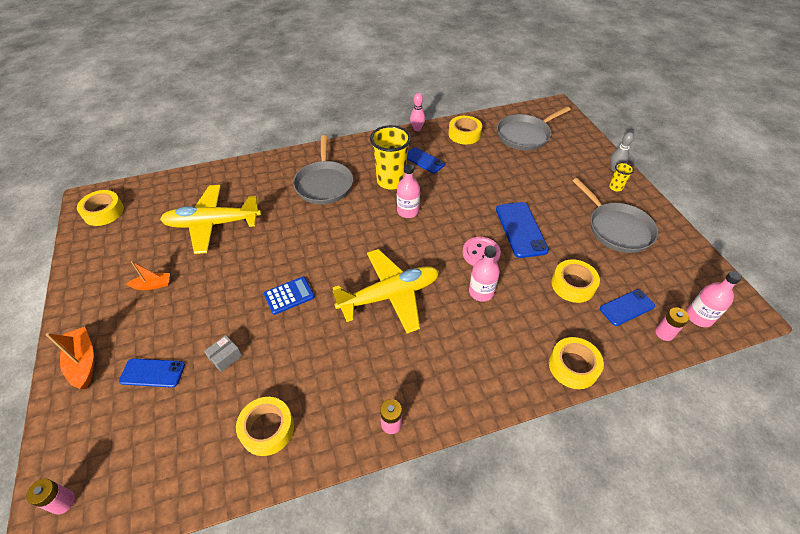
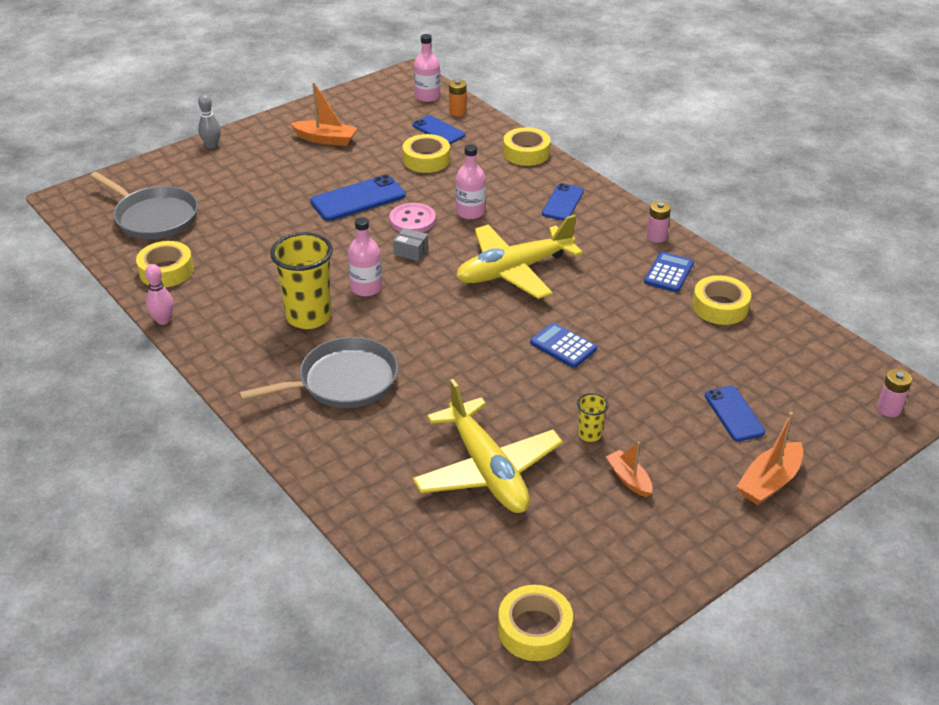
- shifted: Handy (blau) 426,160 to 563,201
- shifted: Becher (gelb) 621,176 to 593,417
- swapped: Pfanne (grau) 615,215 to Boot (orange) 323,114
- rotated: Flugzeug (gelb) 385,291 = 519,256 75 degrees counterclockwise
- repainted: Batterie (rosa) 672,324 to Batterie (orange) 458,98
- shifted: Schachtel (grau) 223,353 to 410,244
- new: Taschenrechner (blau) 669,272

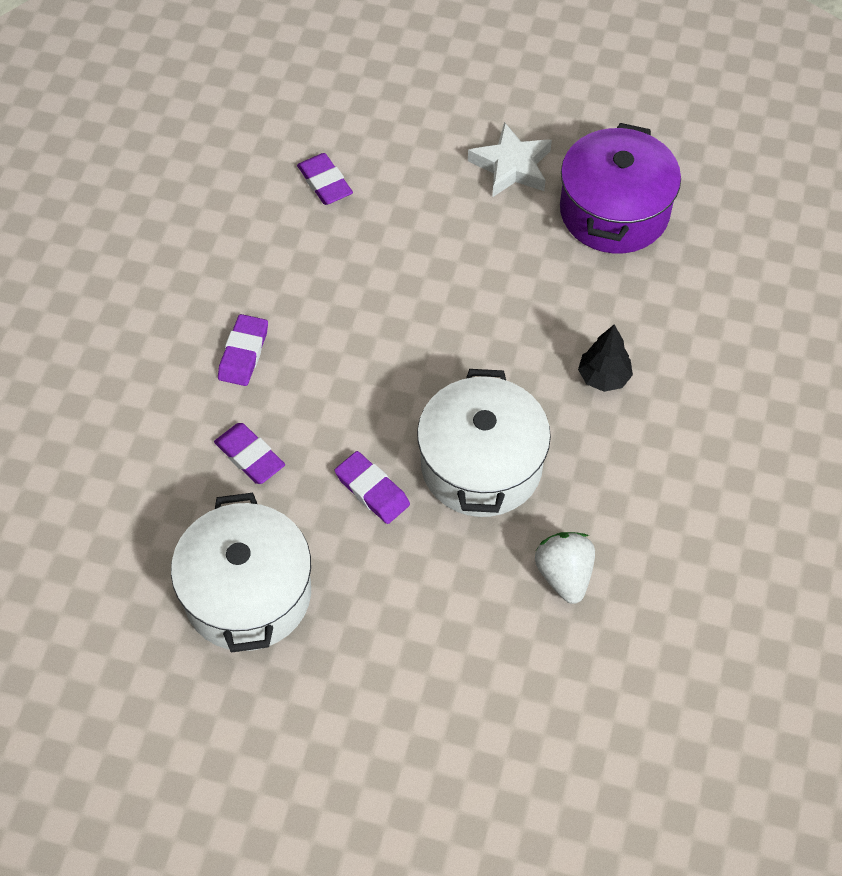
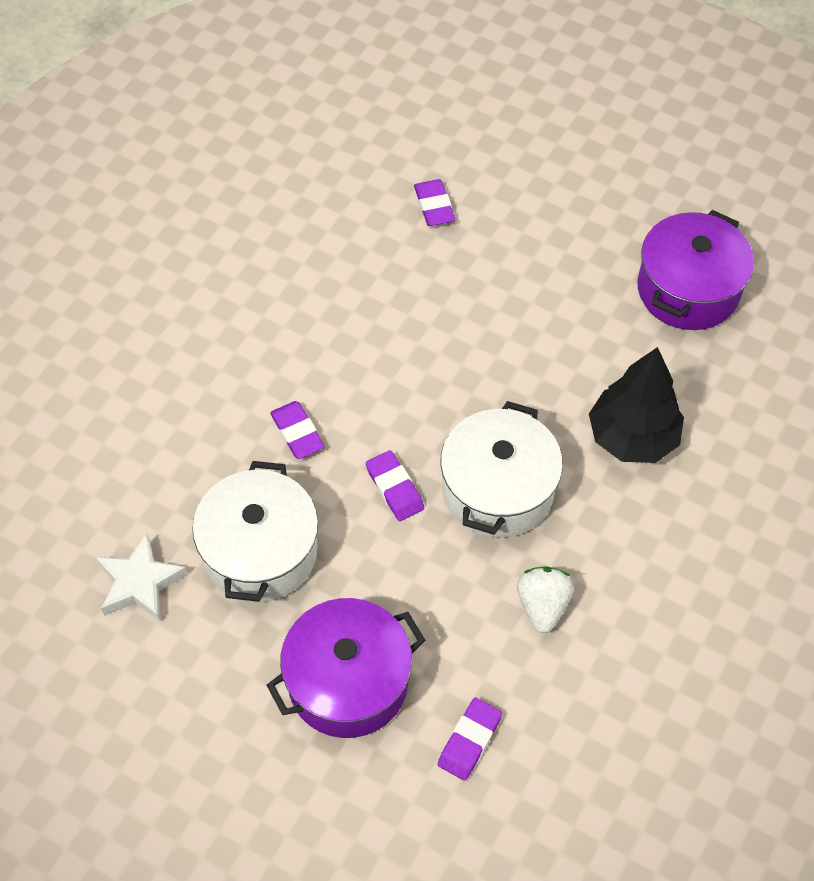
- shifted: Stern (weiß) 510,160 to 142,577
- shifted: Radiergummi (lila) 243,350 to 470,739
- scaled: Baum (schwarz) 605,358 = 636,405 x1.86
- new: Kochtopf (lila) 345,668

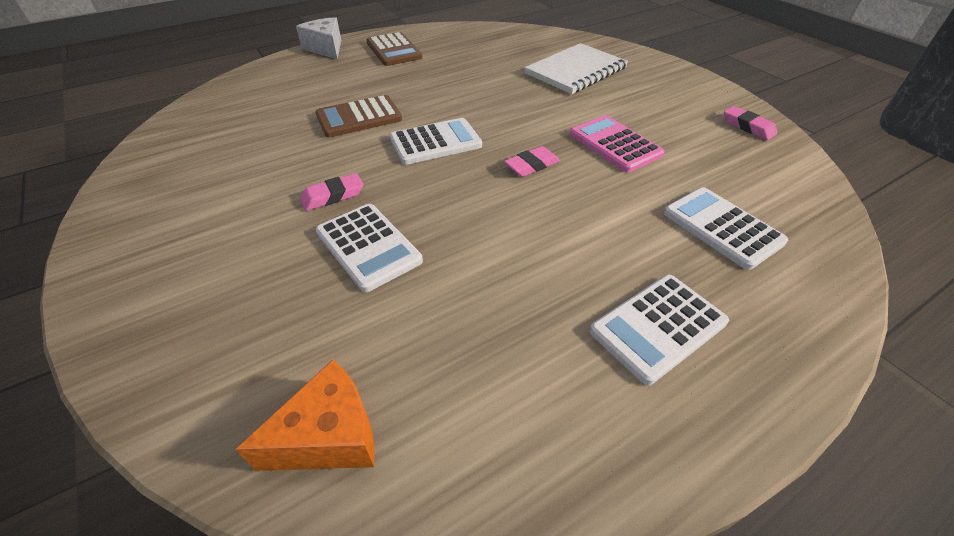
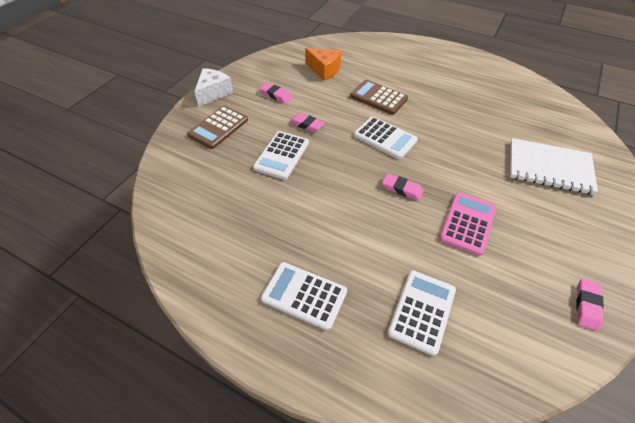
- shifted: Käse (weiß) 318,38 to 213,87
- shifted: Taschenrechner (braun) 394,49 to 217,127
- shifted: Käse (orange) 305,415 to 323,64
- new: Radiergummi (rosa) 276,92

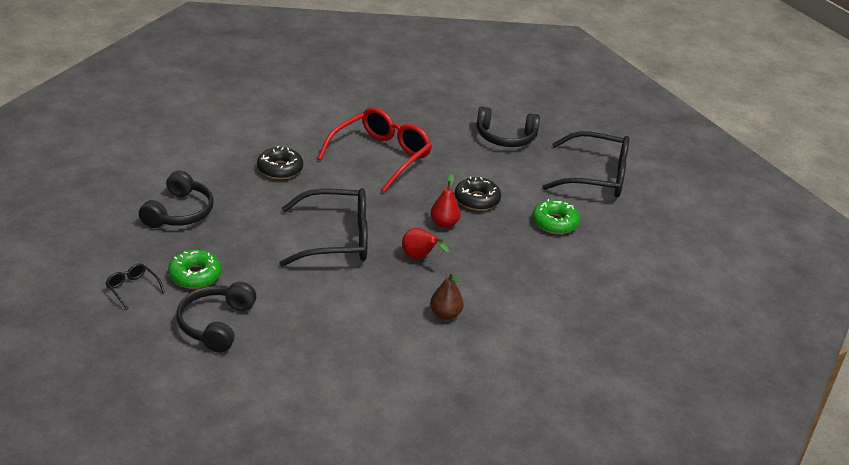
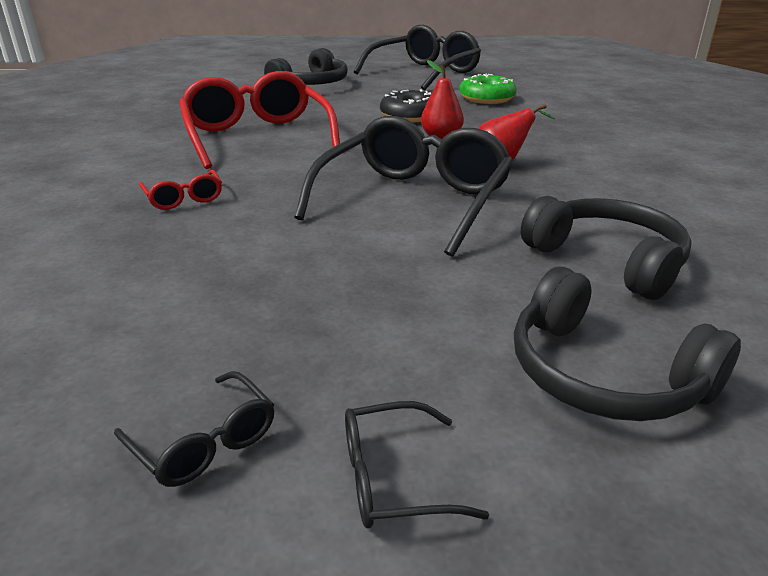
- swapped: Donut (schwarz) 280,162 to Brille (rot) 180,190
- shifted: Kopfhörer (schwarz) 176,199 to 606,248
- gone: Donut (grün) 195,269
- gone: Birne (braun) 447,296
- new: Brille (schwarz) 194,429

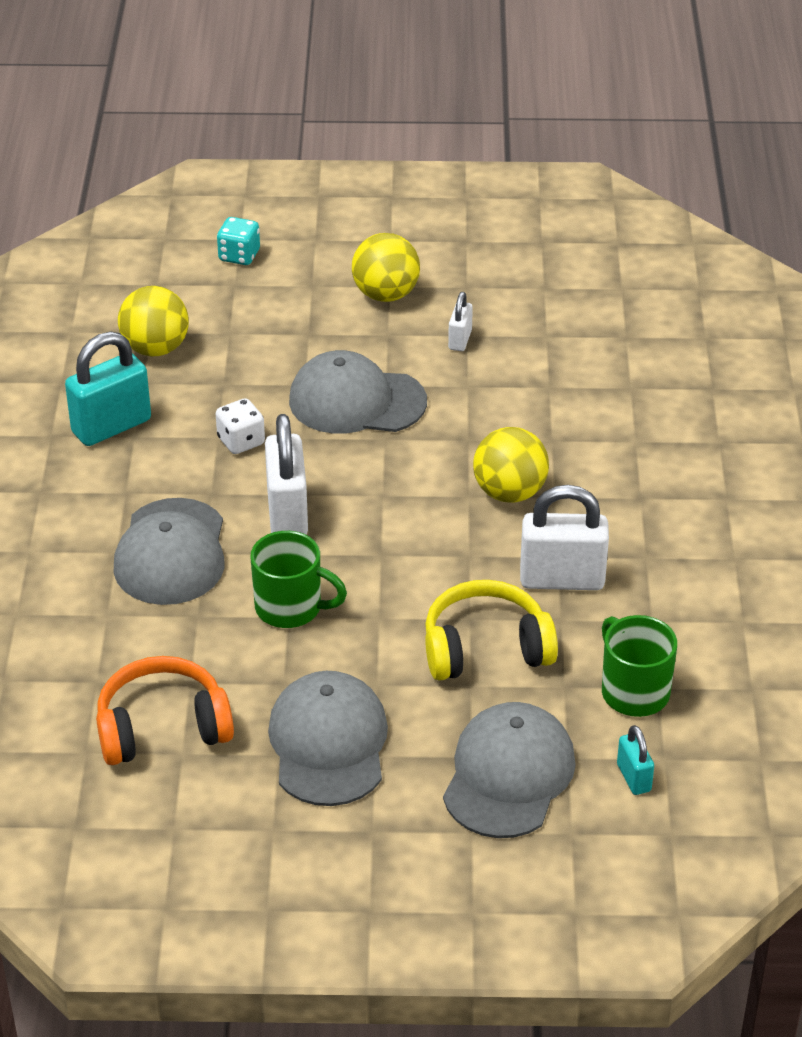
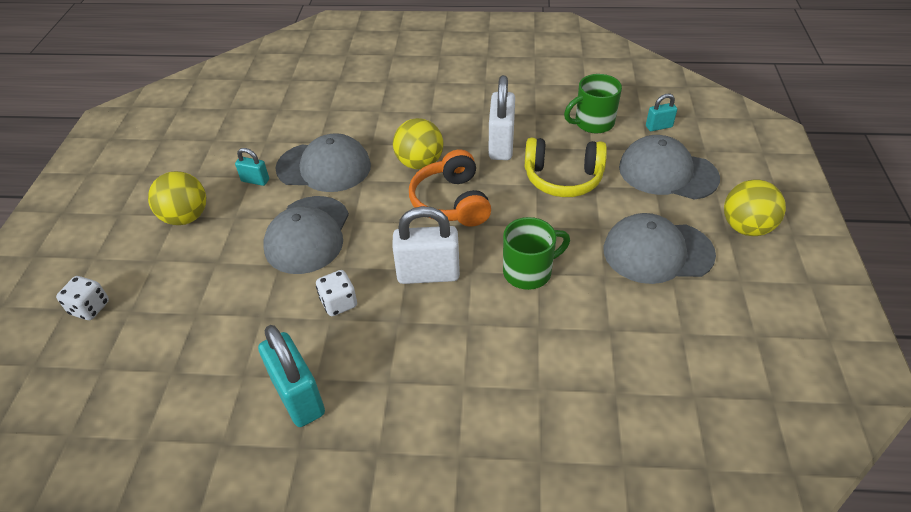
- repainted: Spielwürfel (türkis) 238,241 to Spielwürfel (weiß) 82,298
- shifted: Ball (gelb) 153,321 to 755,208
- repainted: Vorhängeschloss (weiß) 460,321 to Vorhängeschloss (türkis) 252,167
- shifted: Kappe (grau) 169,551 to 323,162
- rotated: Tasse (grün) 299,579 = 536,253 45 degrees clockwise
- rotated: Kopfhörer (gelb) 491,630 = 566,167 75 degrees counterclockwise
- shifted: Kopfhörer (orange) 165,710 to 450,188

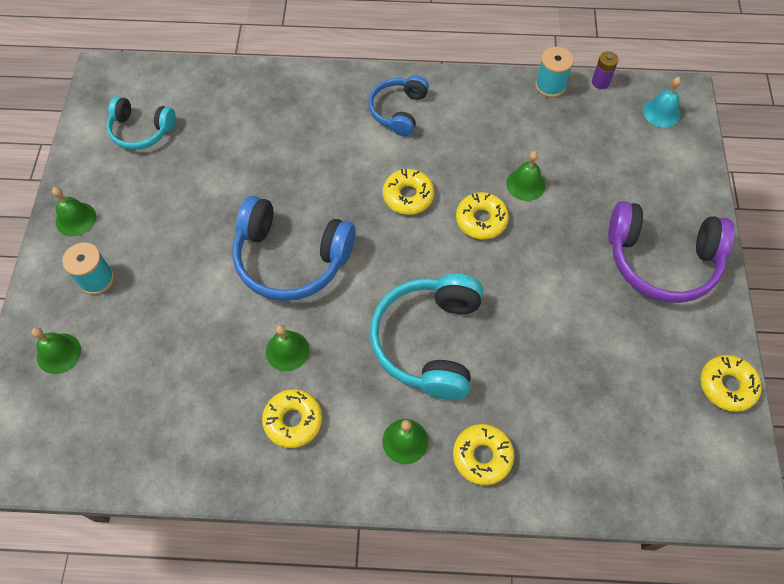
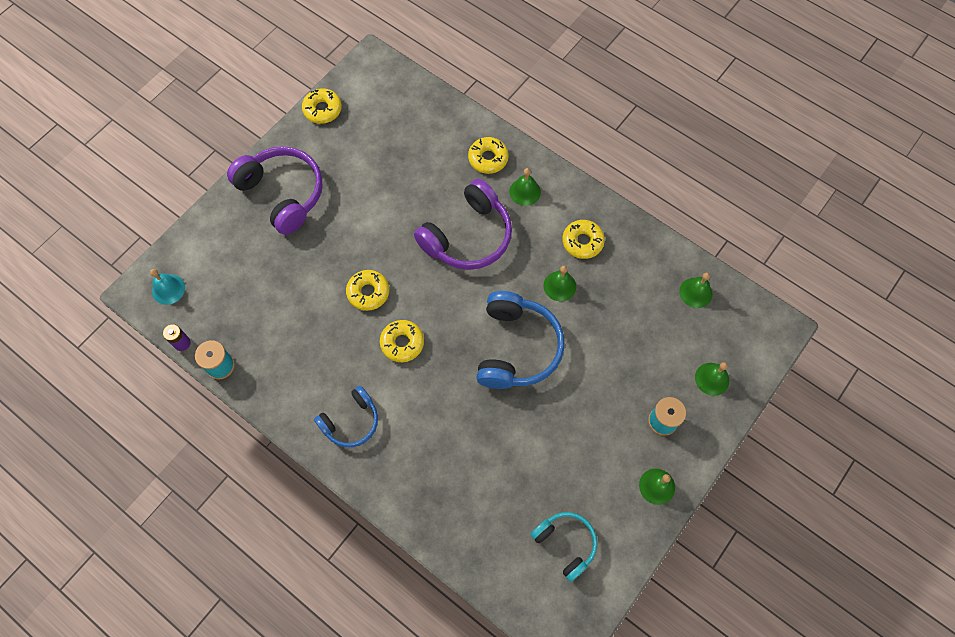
- shifted: Glocke (grün) 525,176 to 695,290
- rotated: Kopfhörer (blau) 294,248 = 520,340 45 degrees clockwise
- repainted: Kopfhörer (türkis) 426,337 to Kopfhörer (lila) 463,224

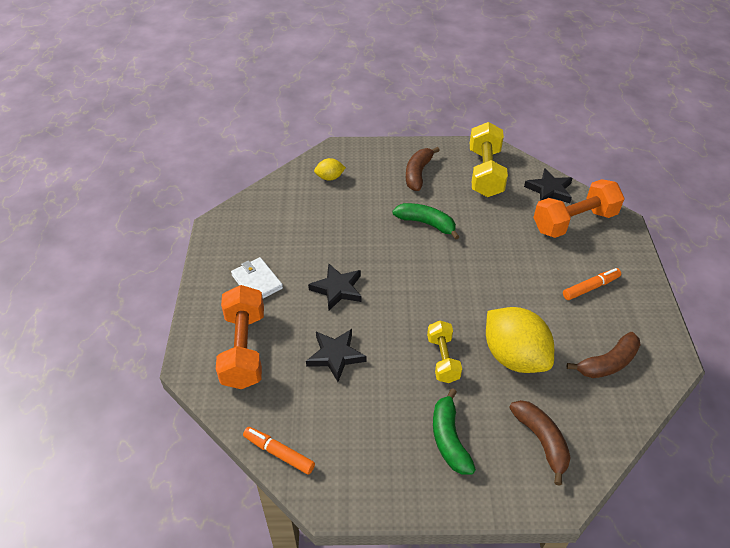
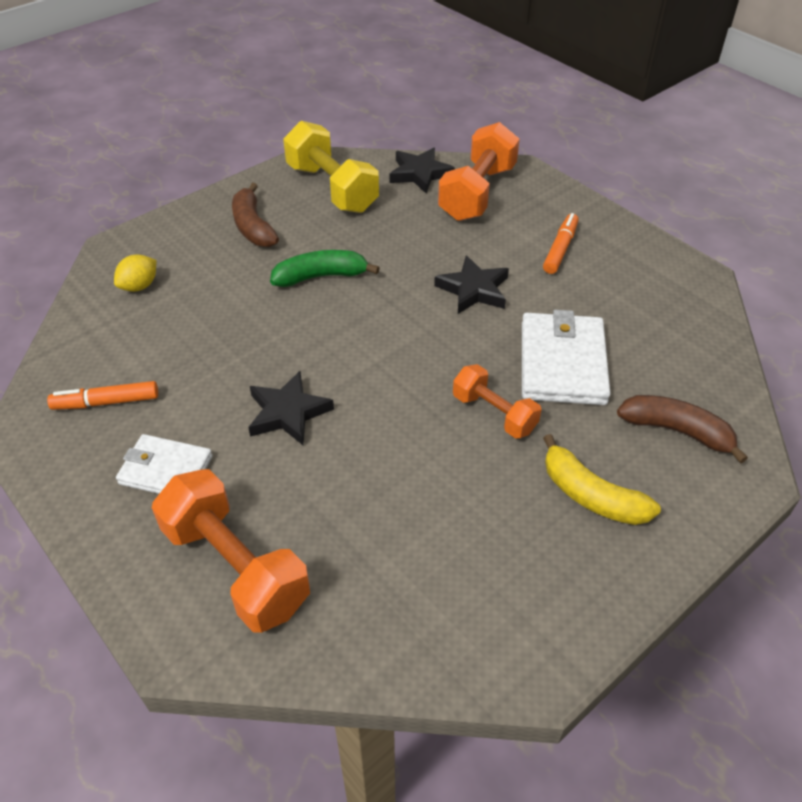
- swapped: Zitrone (gelb) 520,340 to Geldbörse (weiß) 566,357
- repainted: Hantel (gelb) 444,352 to Hantel (orange) 497,401
- shifted: Stern (schwarz) 336,355 to 471,284
- gone: Banane (braun) 604,355
- repainted: Banane (grün) 454,431 to Banane (gelb) 602,479
- shifted: Filzstift (orange) 279,451 to 102,395

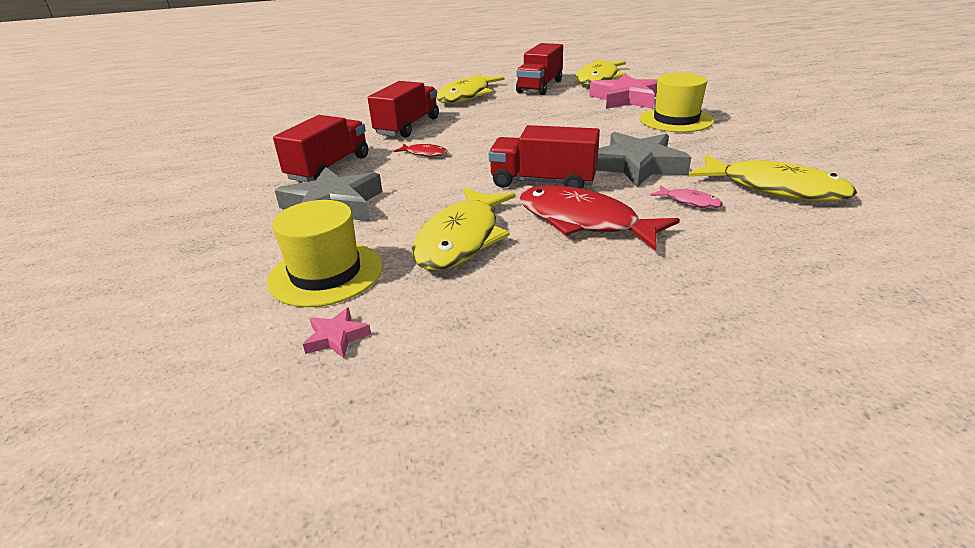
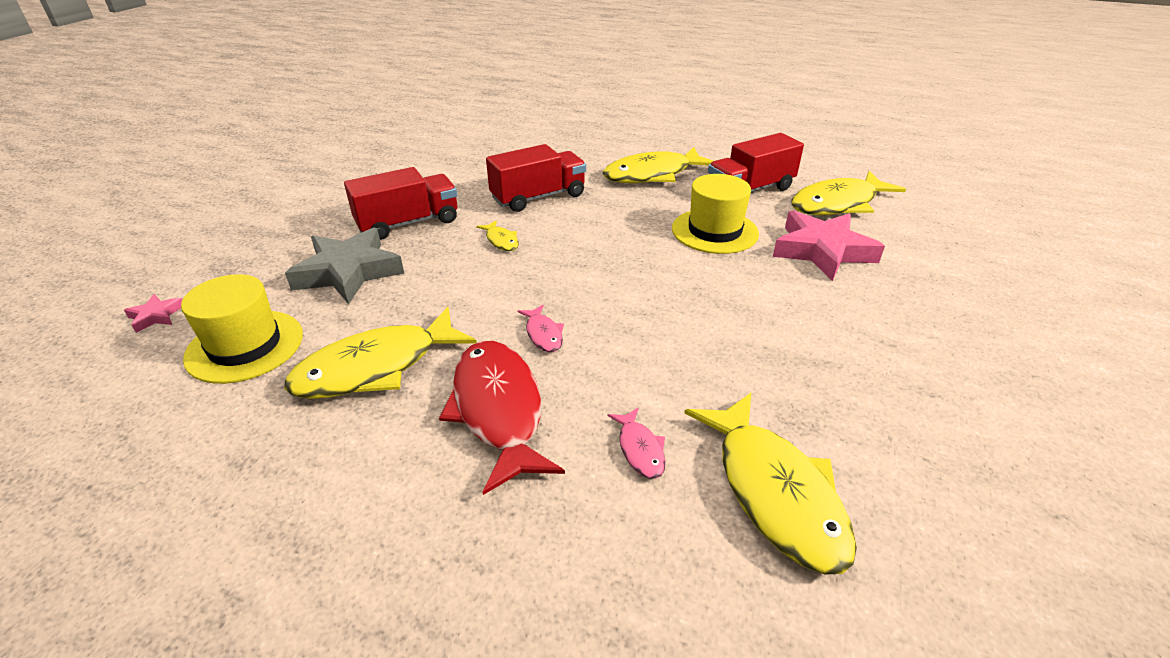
- shifted: Hut (gelb) 677,102 to 715,214
- swapped: Lastwagen (rot) 544,157 to Fisch (rosa) 541,328
- gone: Stern (grau) 643,159
- repainted: Fisch (rot) 420,150 to Fisch (gelb) 497,235
- shifted: Stern (rosa) 337,332 to 153,313

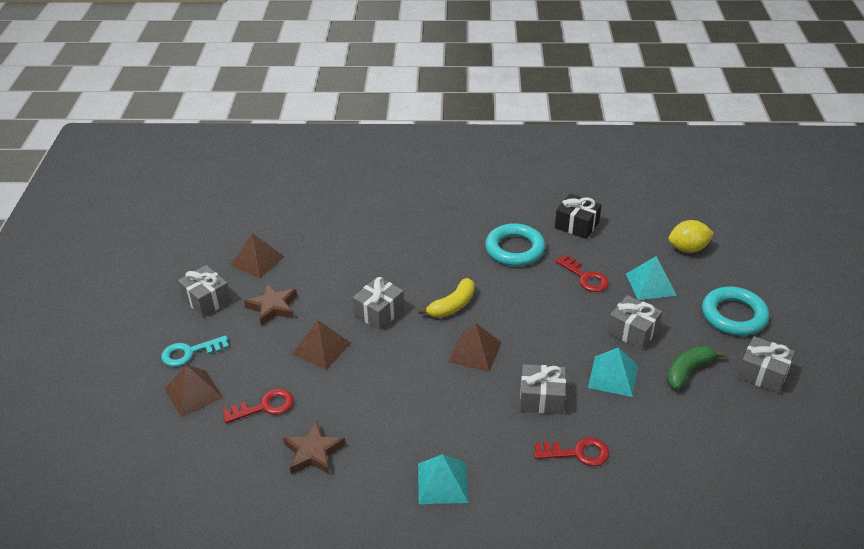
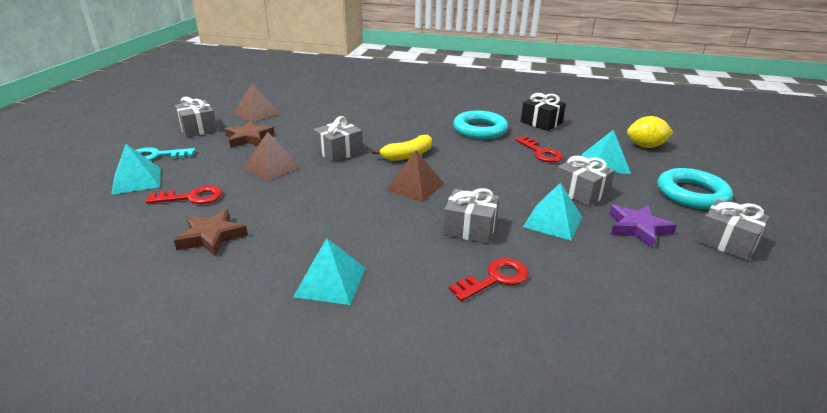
- swapped: Banane (grün) 696,367 to Stern (lila) 643,226
- repainted: Pyramide (braun) 194,391 to Pyramide (türkis) 136,169
- rotated: Schlüssel (rot) 571,451 = 489,279 45 degrees counterclockwise

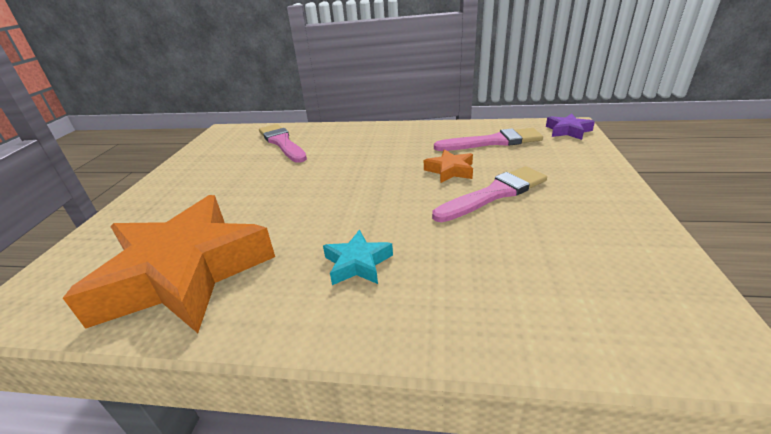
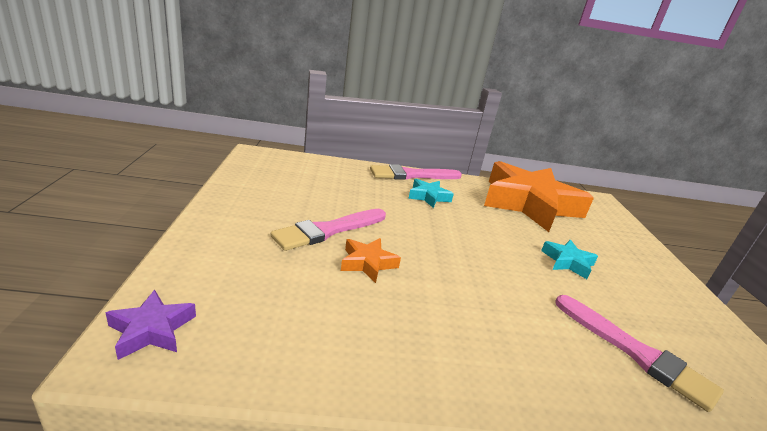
- shifted: Pinsel (rosa) 488,139 to 416,172
- new: Stern (türkis) 569,259

